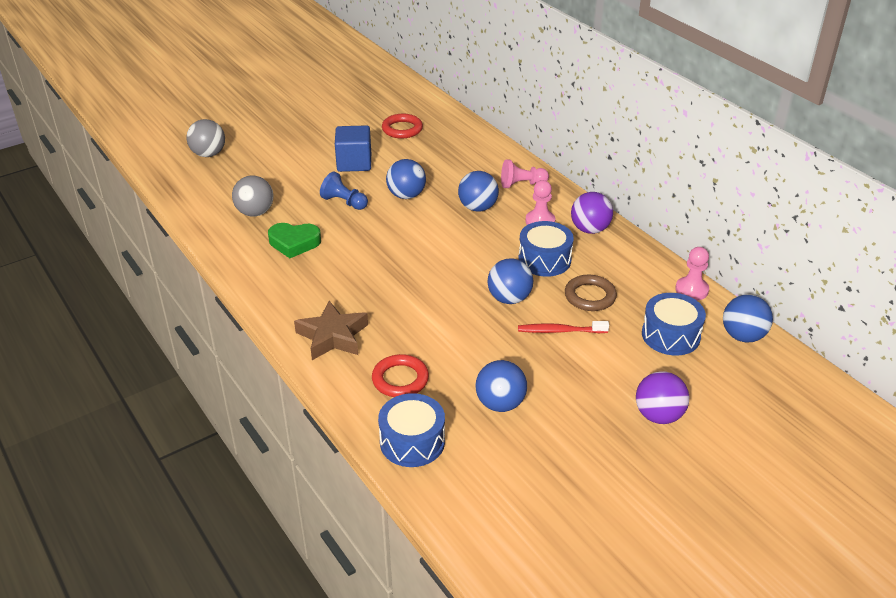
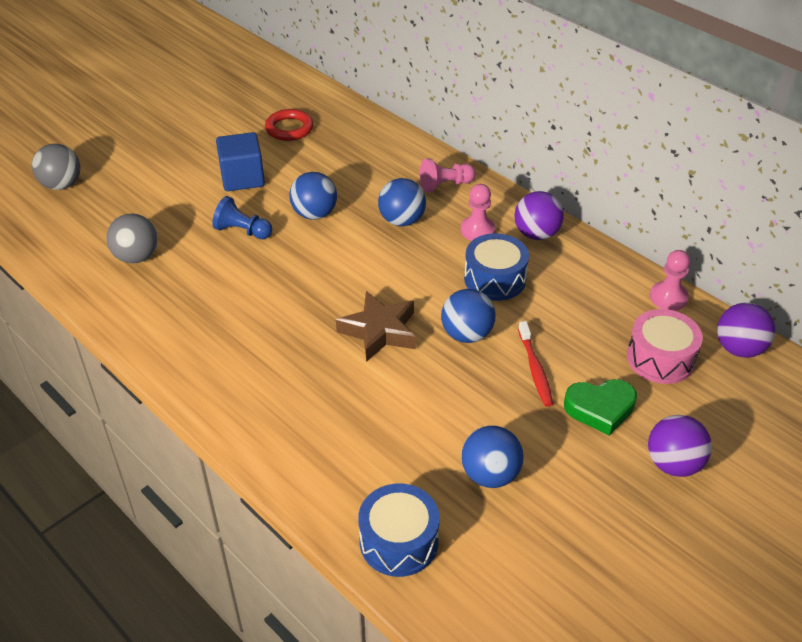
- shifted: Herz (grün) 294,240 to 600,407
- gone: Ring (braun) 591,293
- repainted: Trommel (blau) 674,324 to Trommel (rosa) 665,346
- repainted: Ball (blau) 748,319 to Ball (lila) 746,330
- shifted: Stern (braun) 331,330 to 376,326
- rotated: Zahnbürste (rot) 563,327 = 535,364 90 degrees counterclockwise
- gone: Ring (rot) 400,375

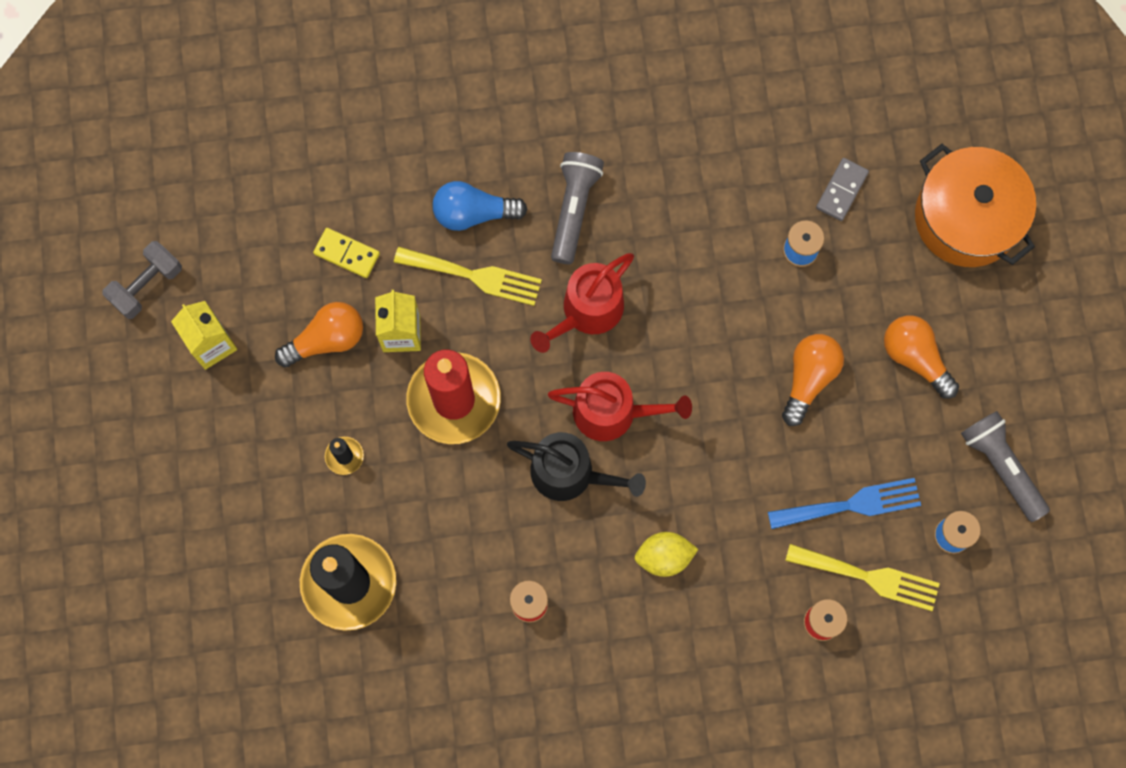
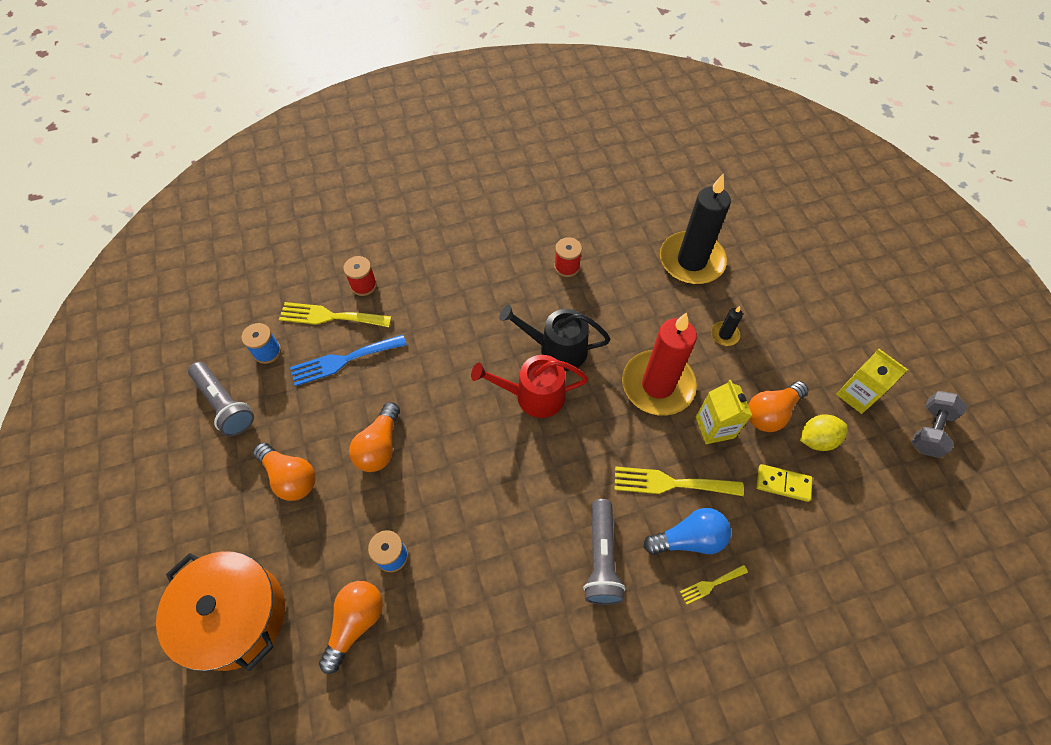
- swapped: Dominostein (grau) 842,189 to Glühbirne (orange) 351,627
- gone: Gießkanne (rot) 582,303
- shifted: Zitrone (gelb) 666,554 to 824,432
- new: Gabel (gelb) 714,585

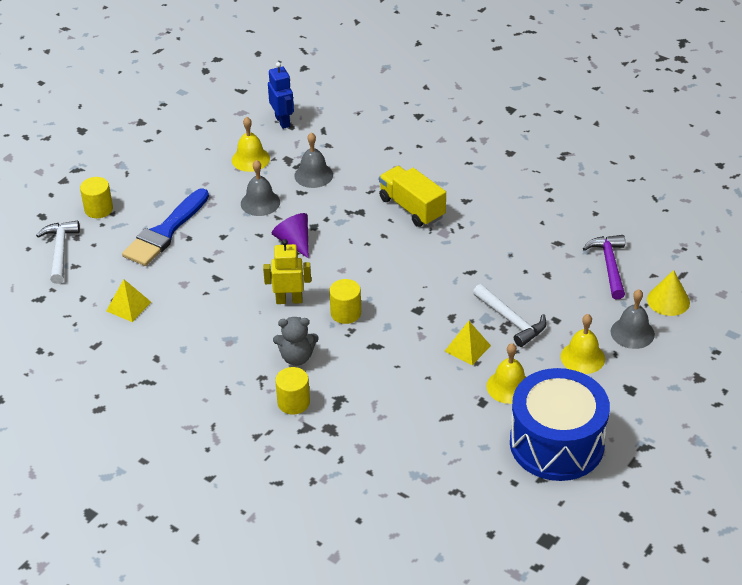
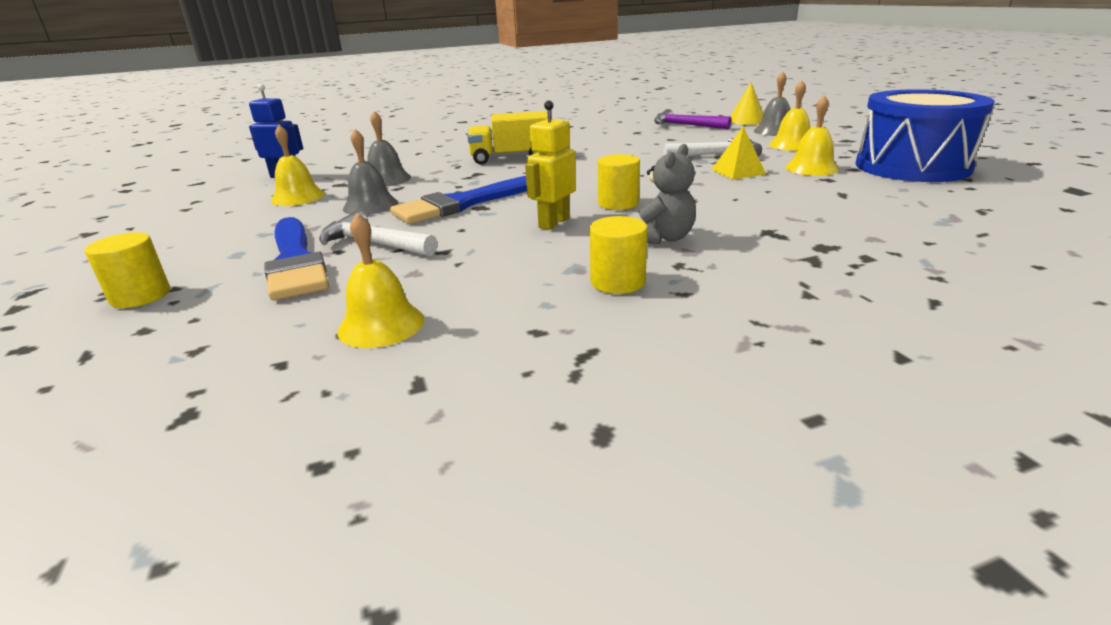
- swapped: Kegel (lila) 290,235 to Pinsel (blau) 458,200
- shifted: Hammer (weiß) 58,252 to 378,233
- swapped: Pyramide (gelb) 128,300 to Glocke (gelb) 380,280
- shifted: Vollzylinder (gelb) 292,391 to 618,255

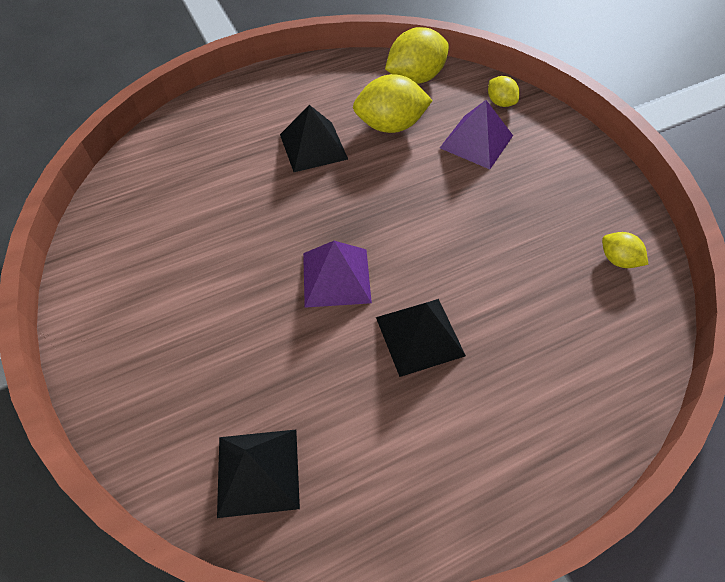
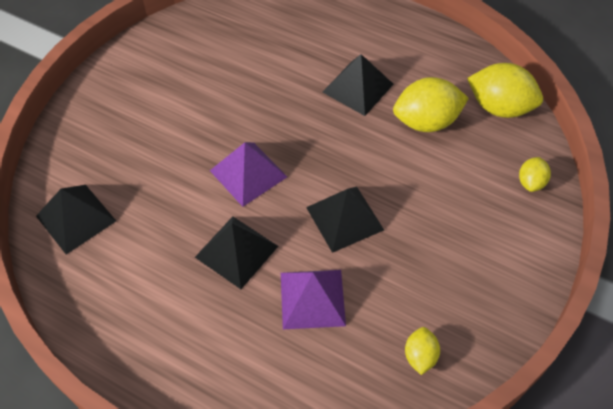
- rotated: Zitrone (gelb) 393,103 = 431,104 60 degrees counterclockwise
- shifted: Pyramide (lila) 476,134 to 313,299
- new: Pyramide (schwarz) 345,219

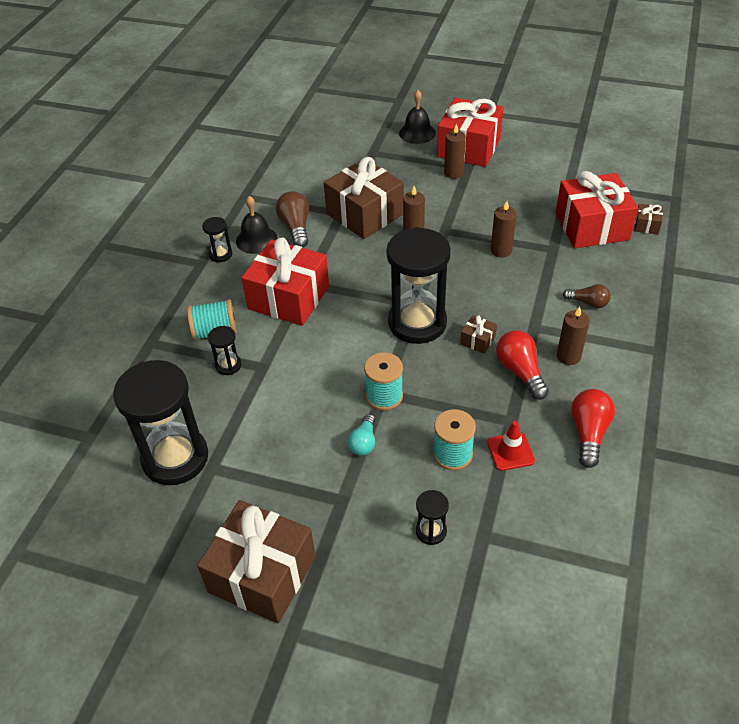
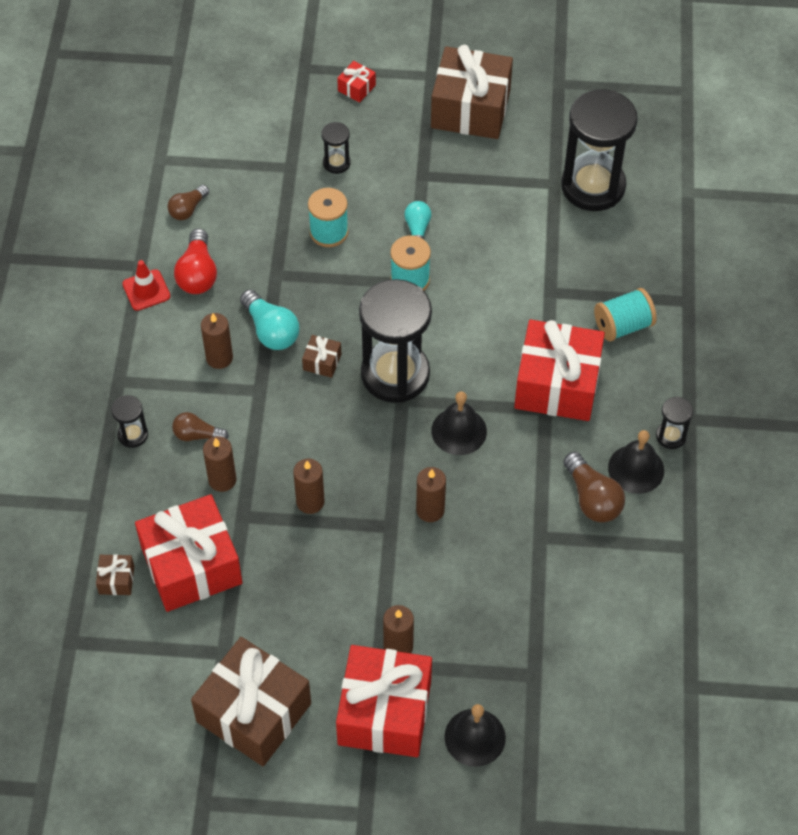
- shifted: Geschenk (braun) 364,198 to 251,701
- shifted: Sanduhr (schwarz) 225,350 to 129,421
- repainted: Glühbirne (rot) 522,365 to Glühbirne (türkis) 269,320
- shifted: Leitkegel (rot) 511,446 to 146,285
- new: Geschenk (rot) 356,82
- new: Glühbirne (braun) 188,202
- new: Glocke (schwarz) 459,423
- new: Kerze (braun) 219,464

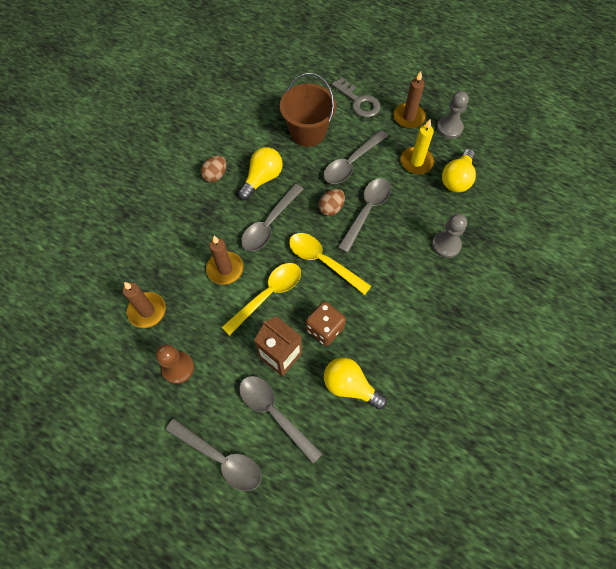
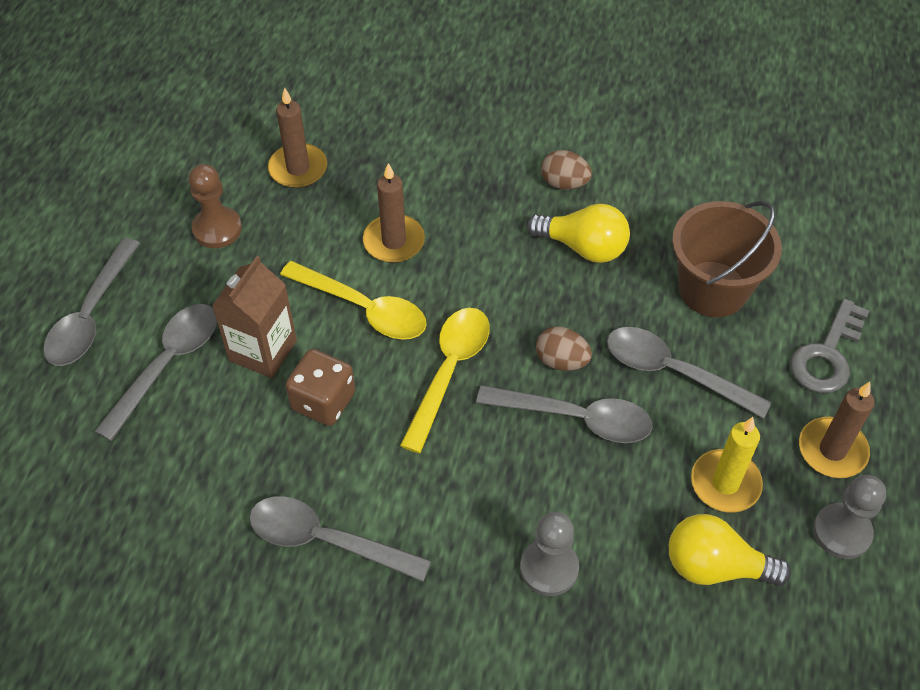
- shifted: Löffel (grau) 272,217 to 340,539
- gone: Glühbirne (gelb) 355,383

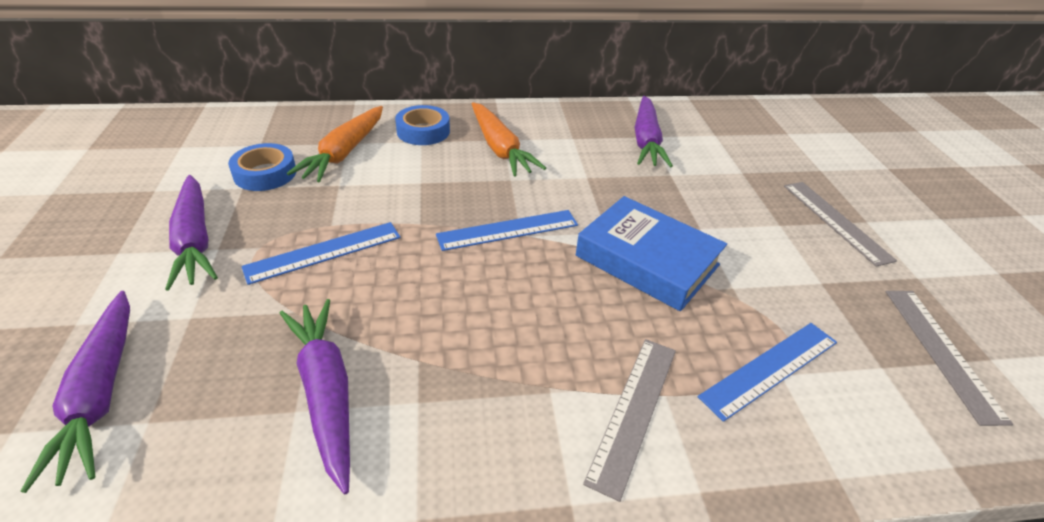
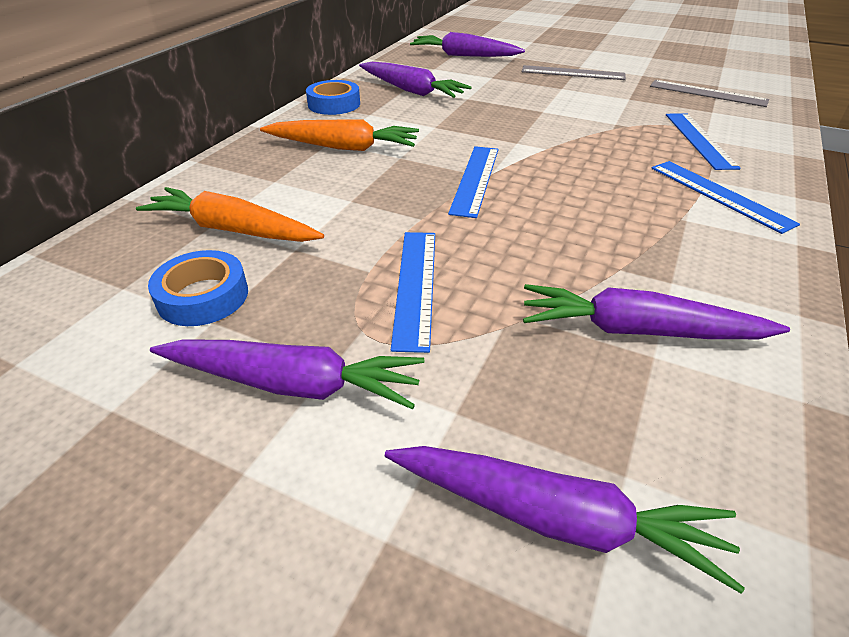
- shifted: Klebeband (blau) 422,125 to 333,97
- rotated: Karotte (orange) 335,144 = 230,214 150 degrees clockwise
- gone: Buch (blau) 651,253
- repainted: Lineal (grau) 629,420 to Lineal (blau) 725,197
- new: Karotte (lila) 467,44

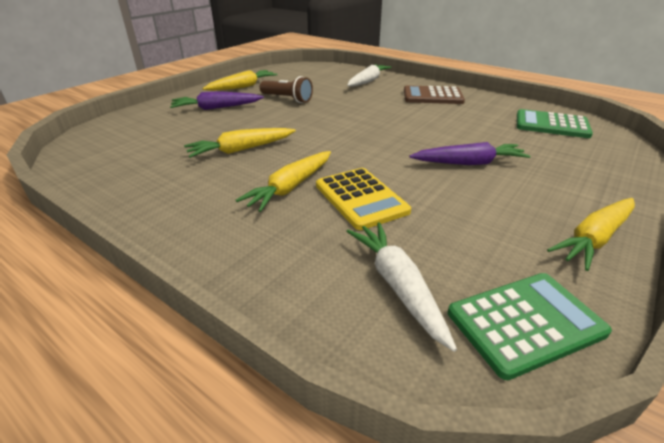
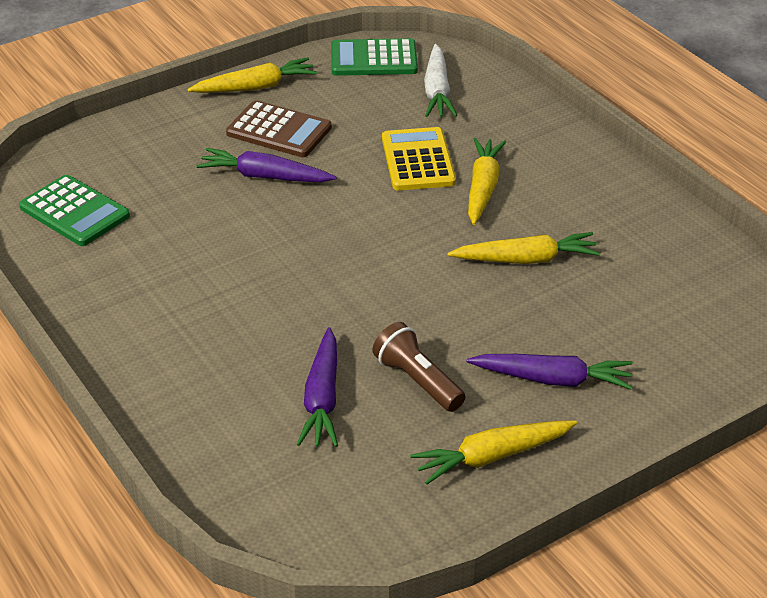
- gone: Karotte (weiß) 369,75
- shifted: Taschenrechner (braun) 434,94 to 279,128
- rotated: Karotte (gelb) 283,181 = 487,181 45 degrees counterclockwise
- new: Karotte (lila) 317,387

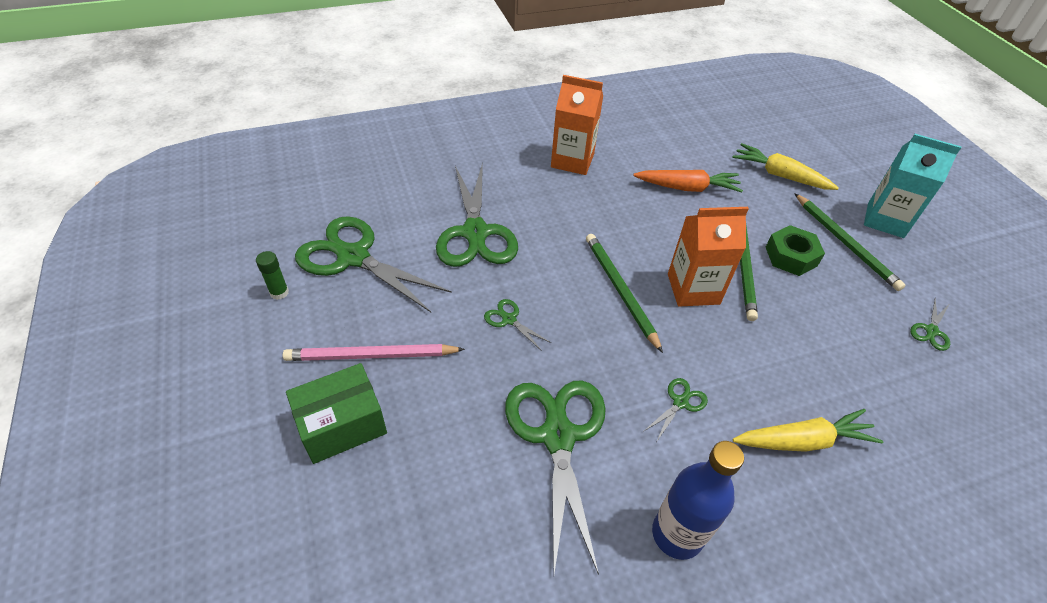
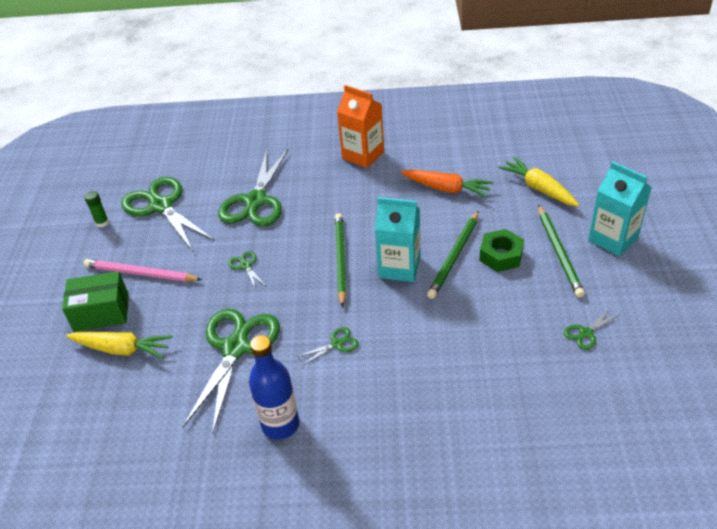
- repainted: Getränkekarton (orange) 708,257 to Getränkekarton (türkis) 398,239
- shifted: Karotte (gelb) 807,430 to 119,345

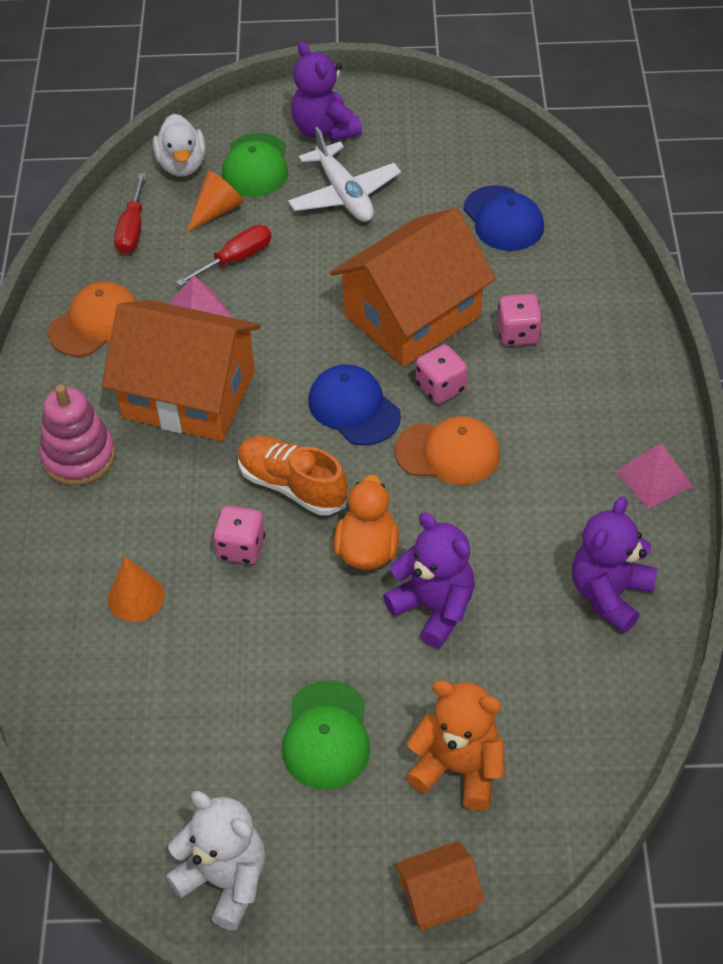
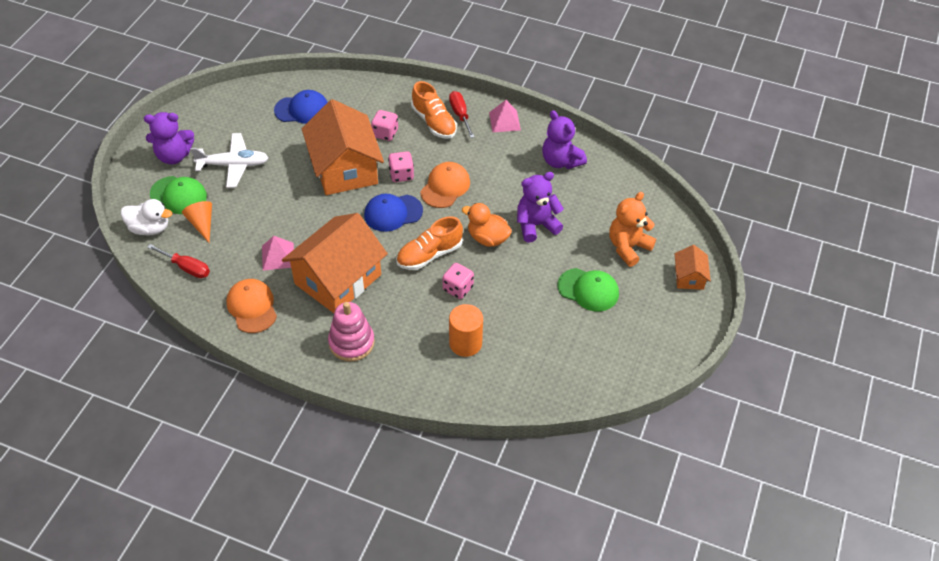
- shifted: Schraubenzieher (rot) 223,255 to 461,114
- swapped: Kegel (orange) 136,589 to Vollzylinder (orange) 466,330
- gone: Teddybär (weiß) 215,861
- new: Schuh (orange) 434,110

